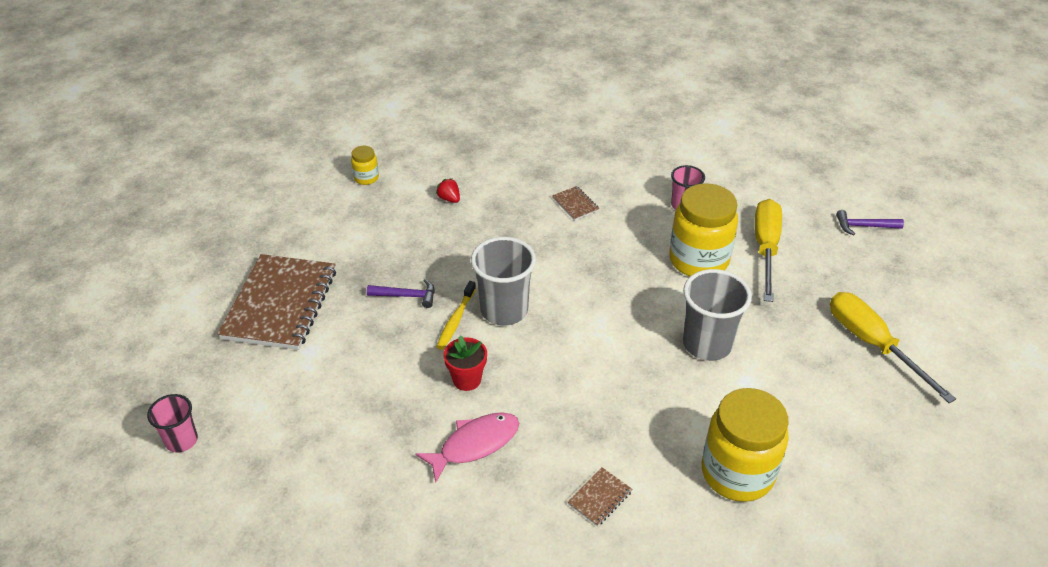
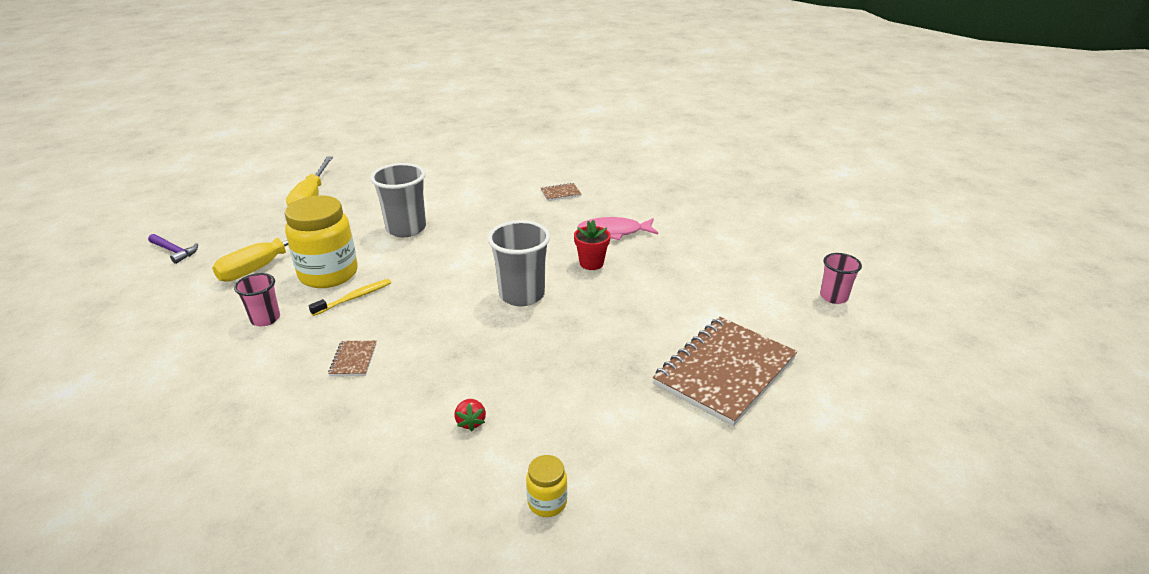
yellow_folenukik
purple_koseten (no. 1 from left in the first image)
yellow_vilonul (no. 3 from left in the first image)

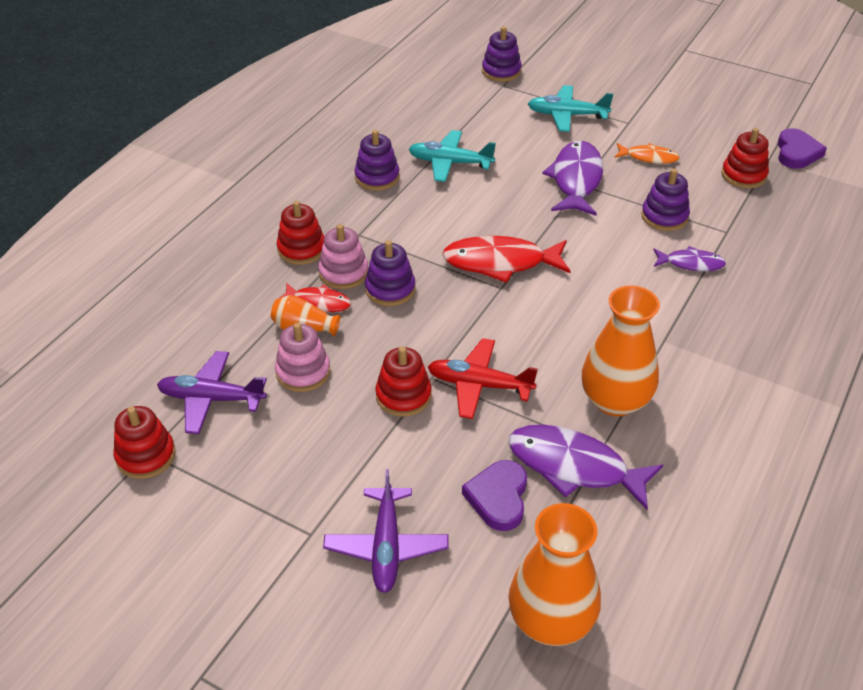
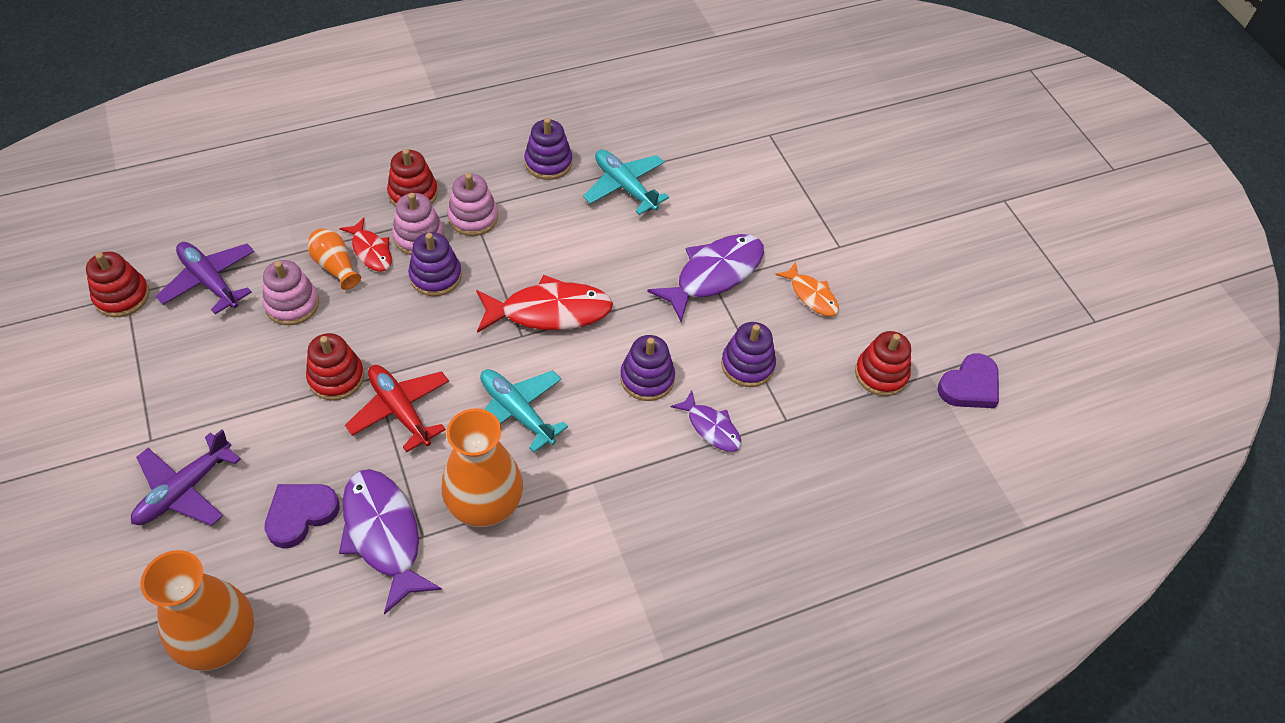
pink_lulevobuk (no. 3 from left)
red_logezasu (no. 2 from left)
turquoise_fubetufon (no. 1 from left)
purple_lulevobuk (no. 3 from left)

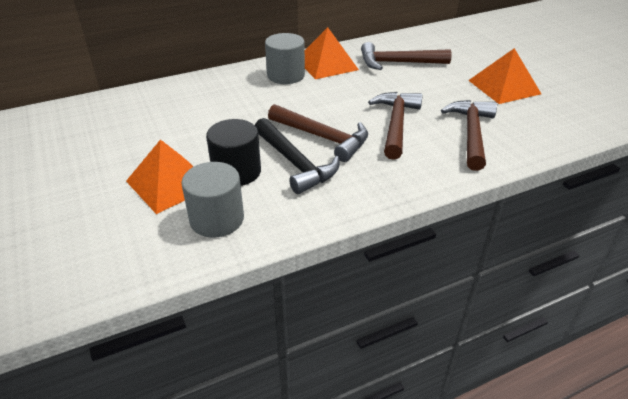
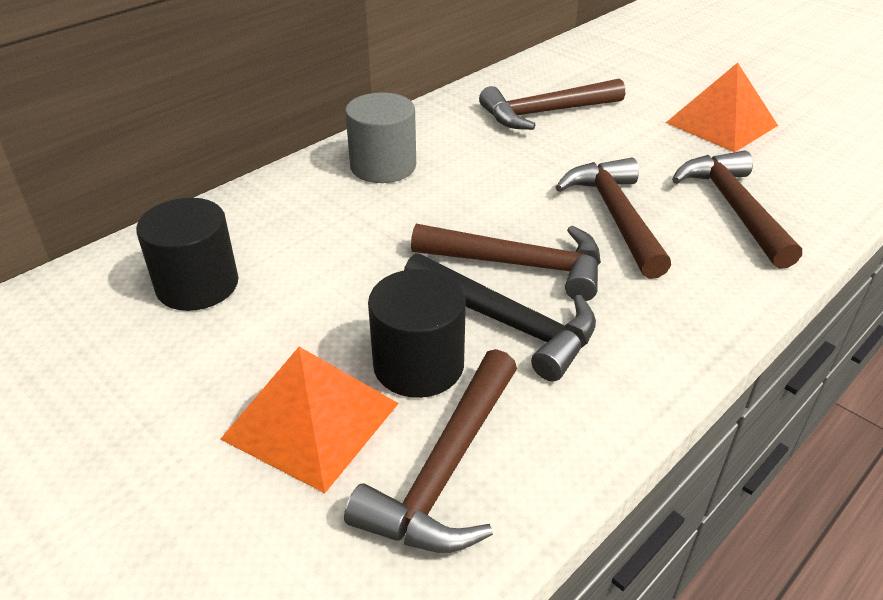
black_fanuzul (no. 1 from left)
brown_koseten (no. 1 from left)
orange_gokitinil (no. 2 from left in the first image)

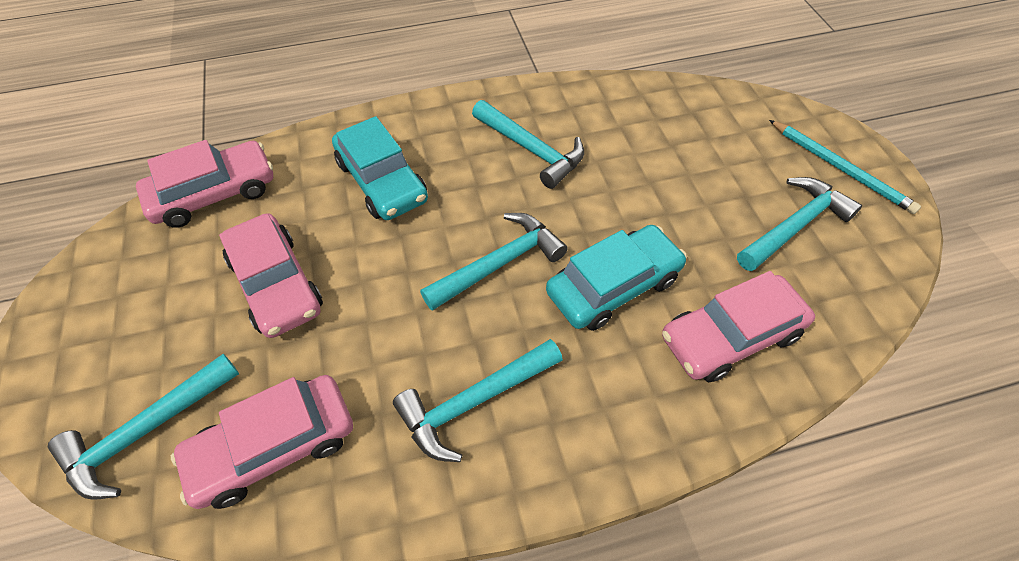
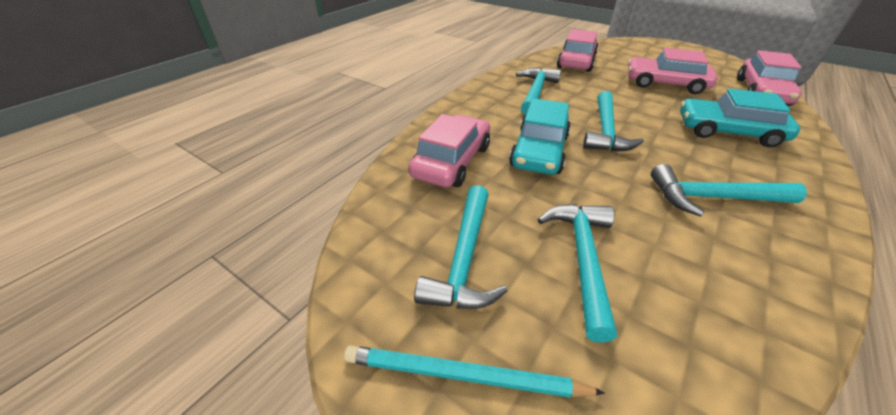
turquoise_koseten (no. 3 from left)

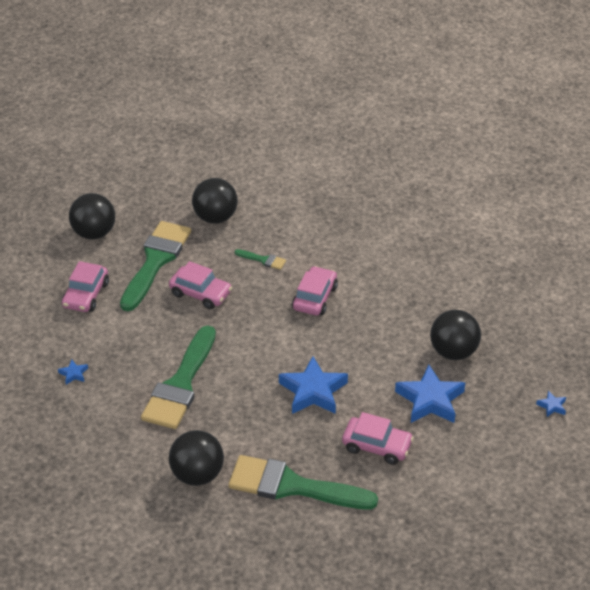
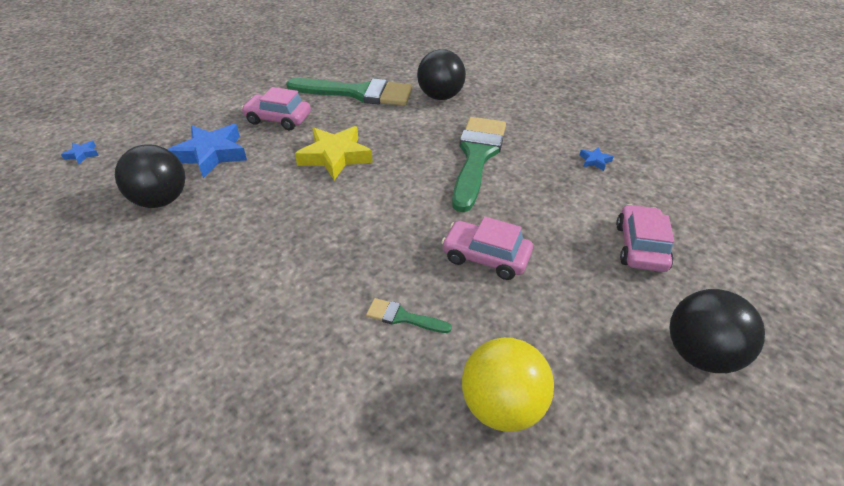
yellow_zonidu
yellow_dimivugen
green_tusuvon (no. 1 from left in the first image)
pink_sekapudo (no. 3 from left in the first image)

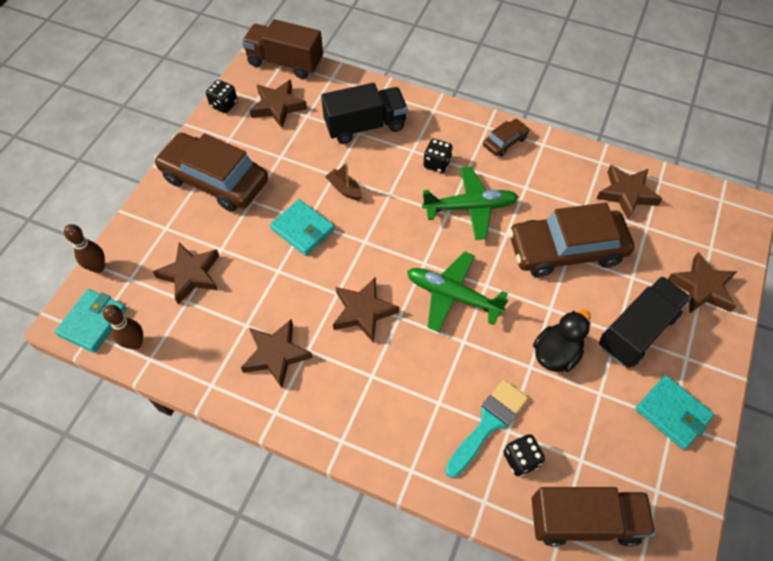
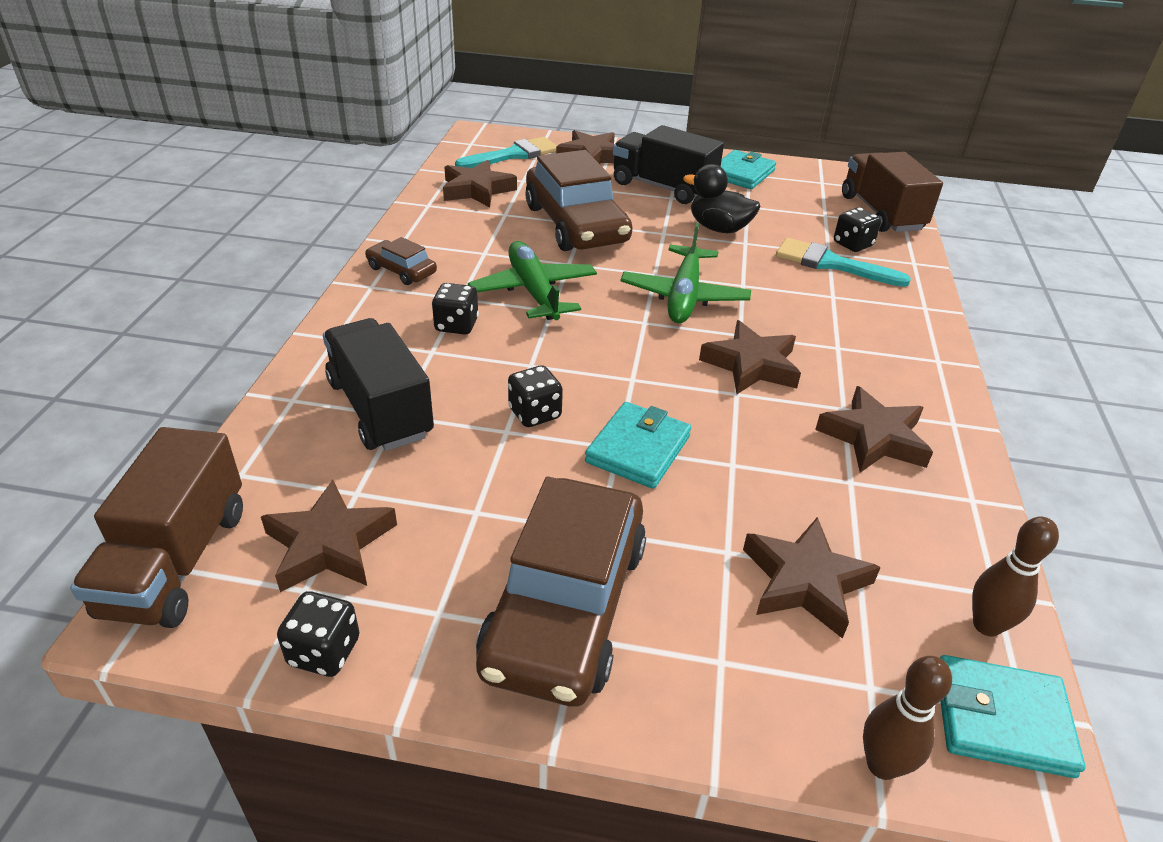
turquoise_tusuvon (no. 1 from left)
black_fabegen (no. 3 from left)

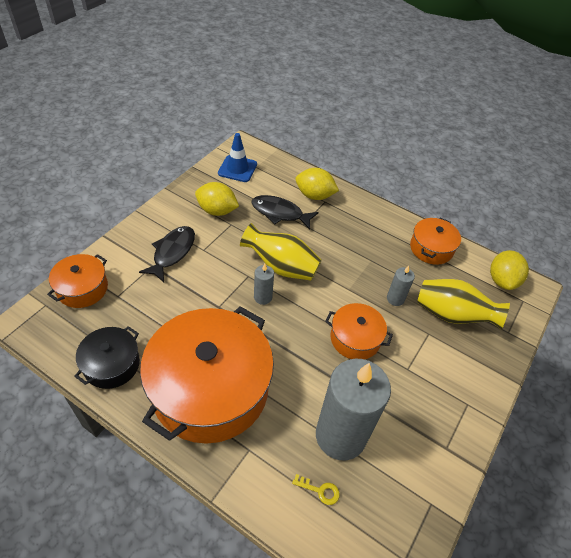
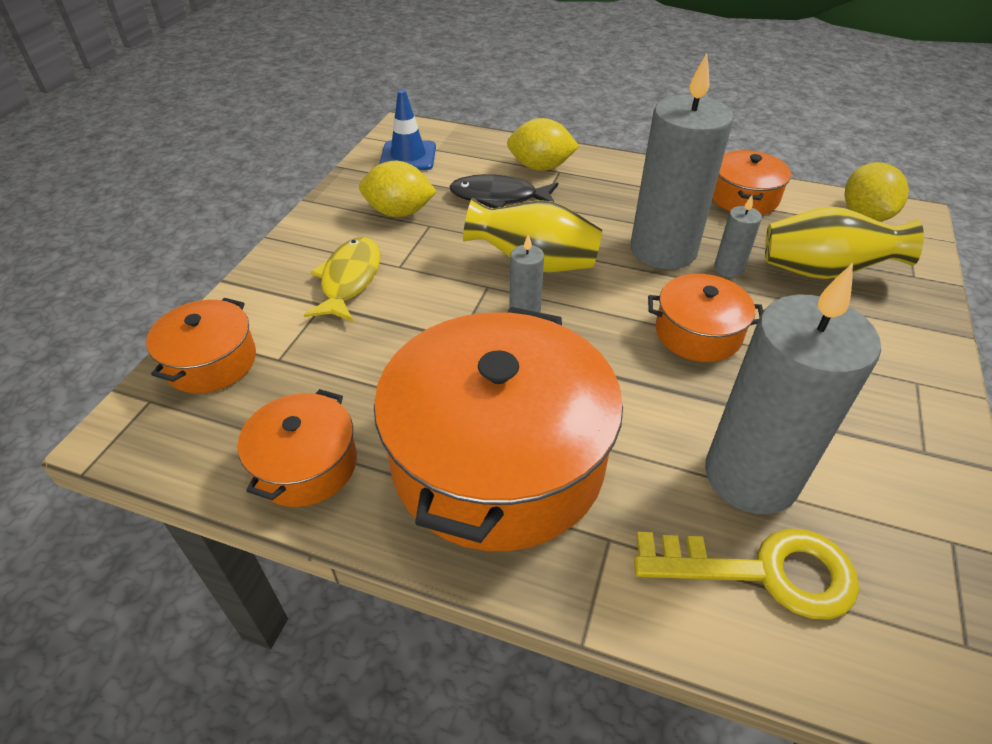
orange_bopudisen (no. 2 from left)
yellow_logezasu
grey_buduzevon (no. 2 from left)
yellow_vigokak

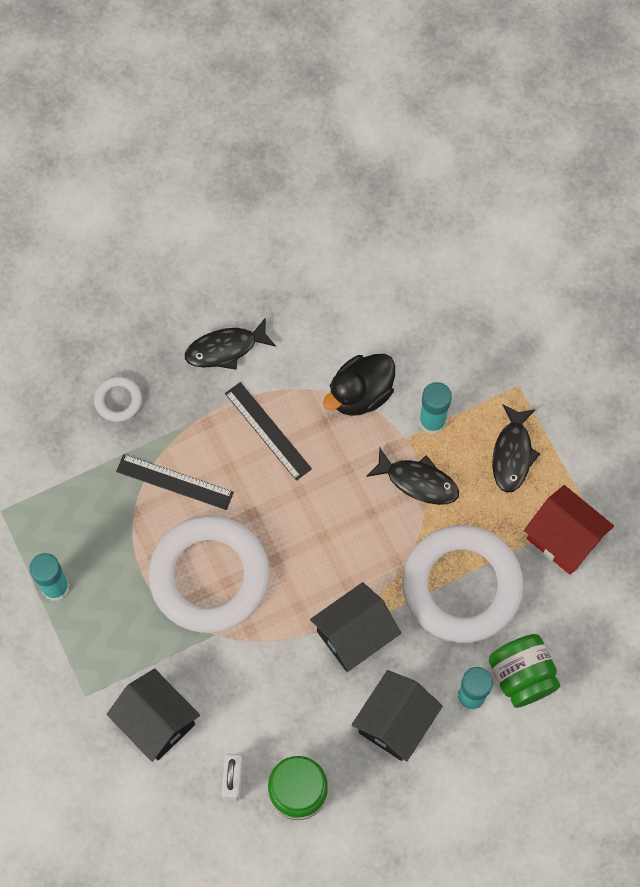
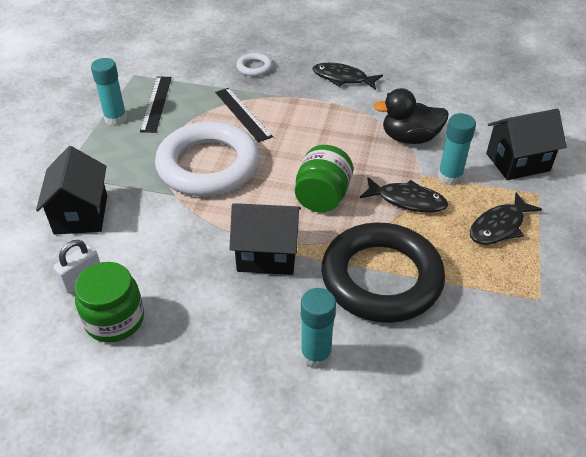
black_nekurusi (no. 1 from left)
green_vilonul (no. 2 from left)
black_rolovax
black_logezasu (no. 2 from left)
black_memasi (no. 3 from left)
red_memasi

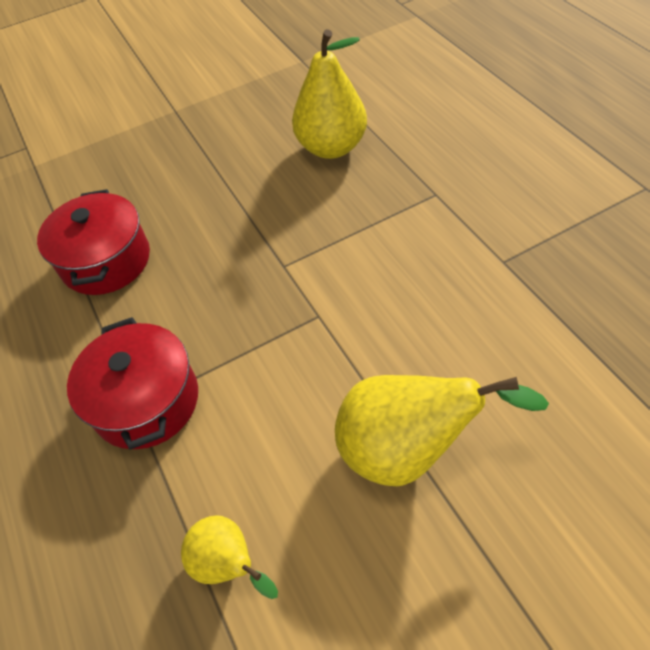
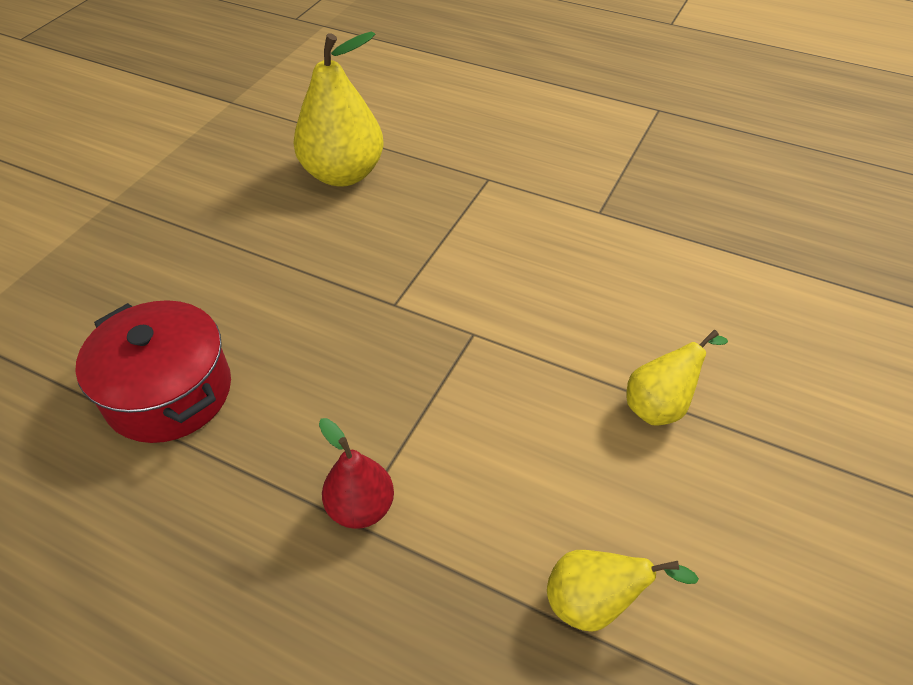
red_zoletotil
yellow_zoletotil (no. 3 from left)

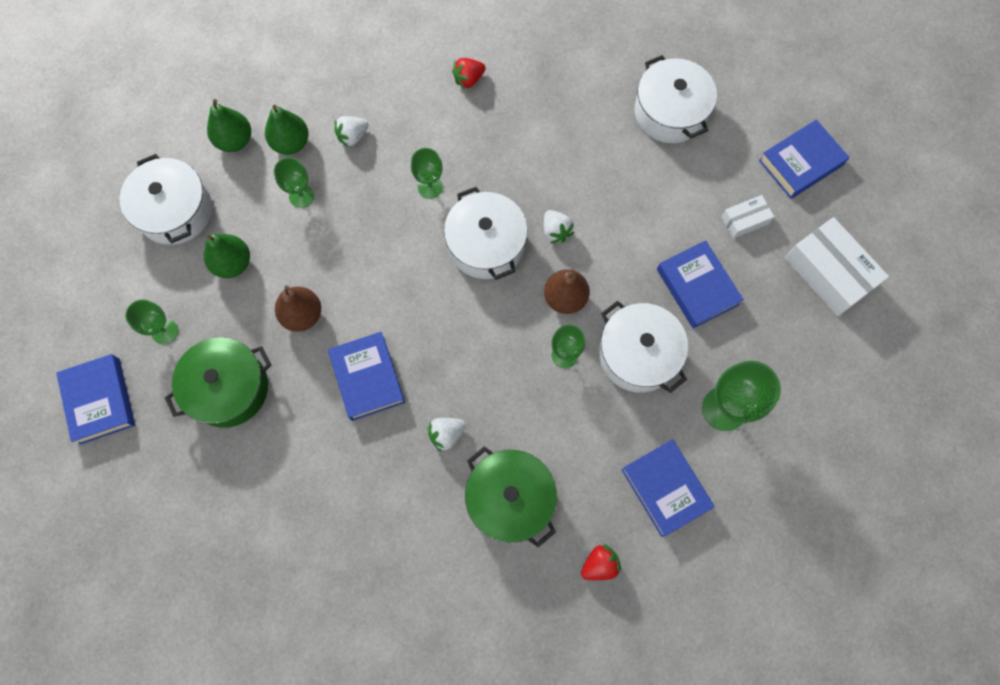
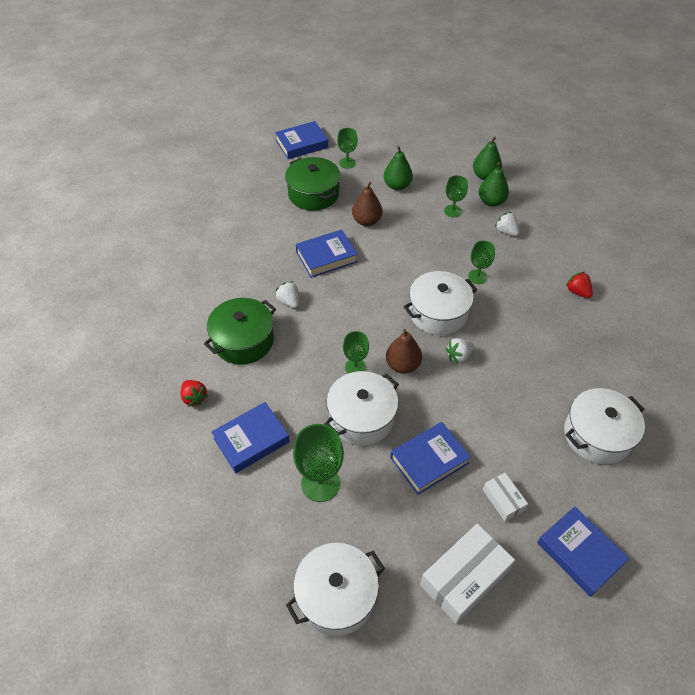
white_bopudisen (no. 1 from left)

